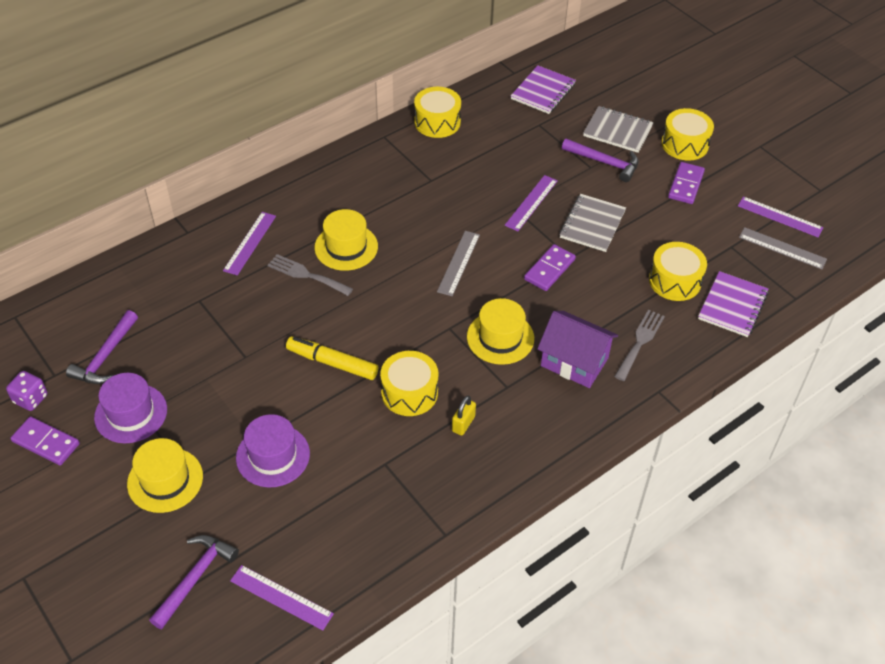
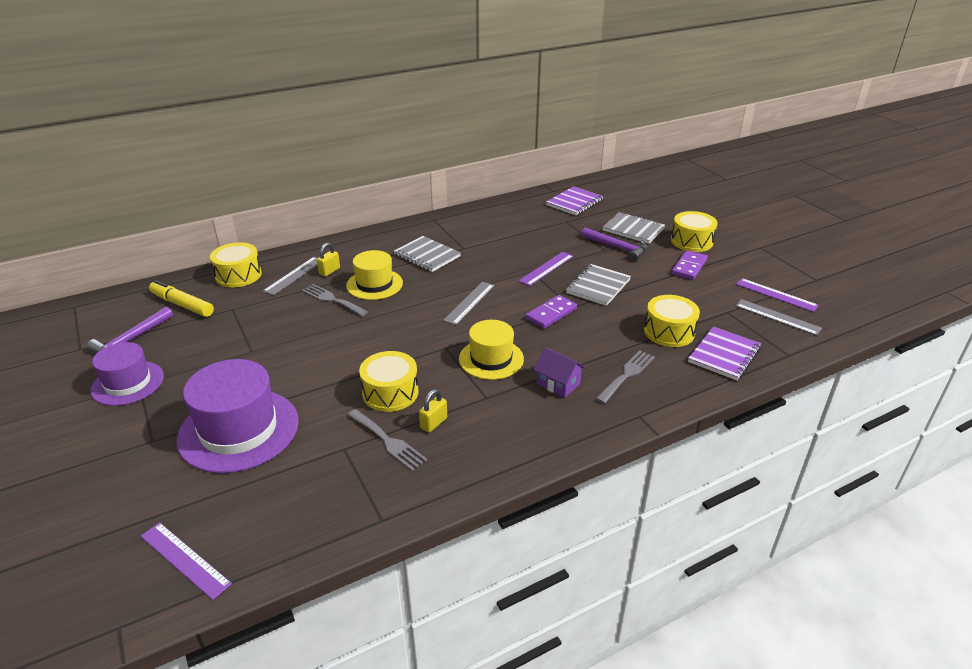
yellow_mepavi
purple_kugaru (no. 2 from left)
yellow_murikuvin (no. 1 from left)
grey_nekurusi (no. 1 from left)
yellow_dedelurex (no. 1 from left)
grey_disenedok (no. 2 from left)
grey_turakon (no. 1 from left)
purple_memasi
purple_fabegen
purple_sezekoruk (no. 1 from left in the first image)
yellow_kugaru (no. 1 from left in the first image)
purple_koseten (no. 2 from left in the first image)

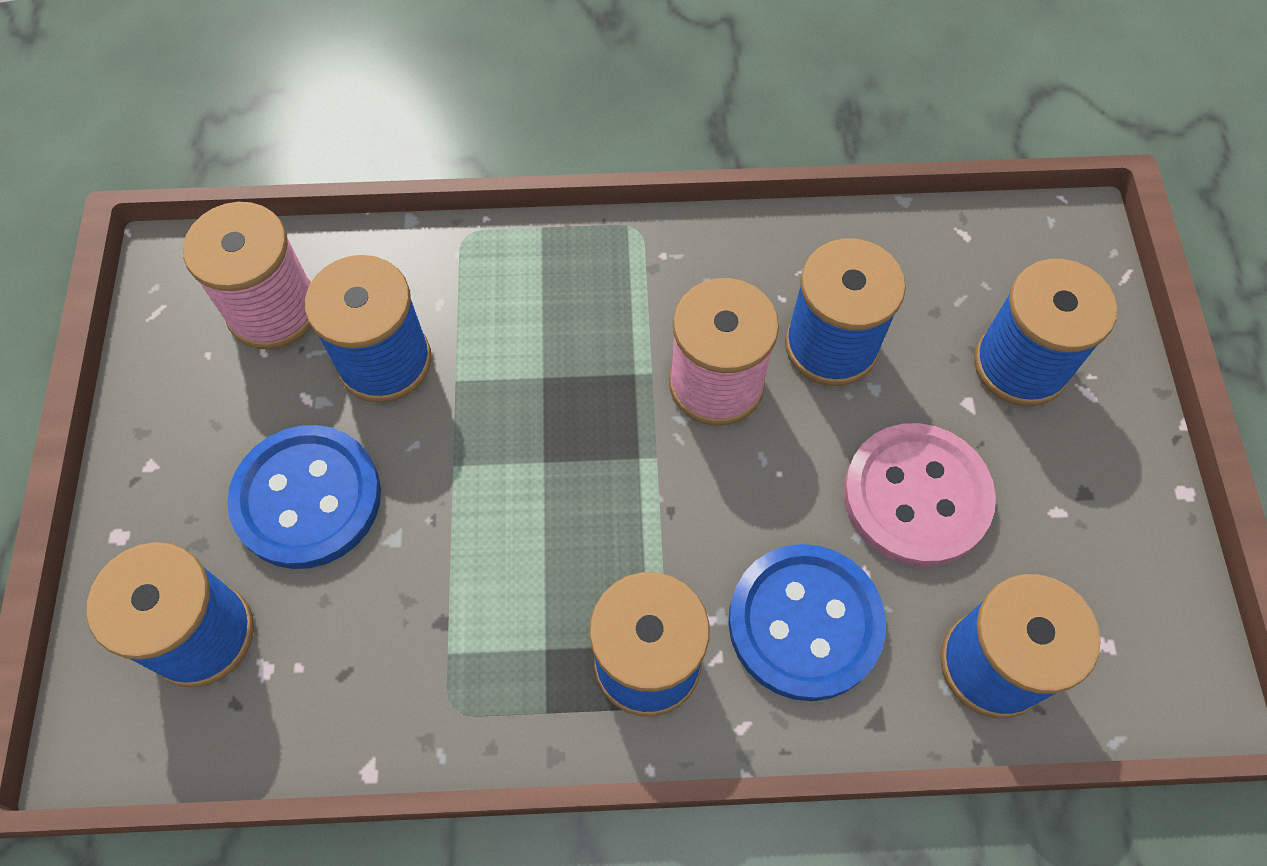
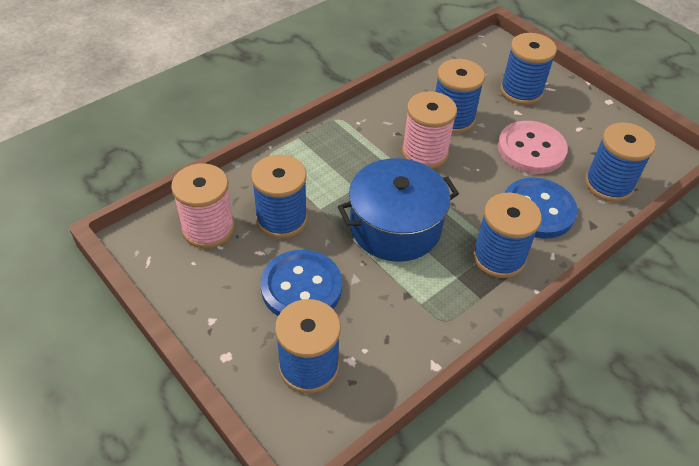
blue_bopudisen

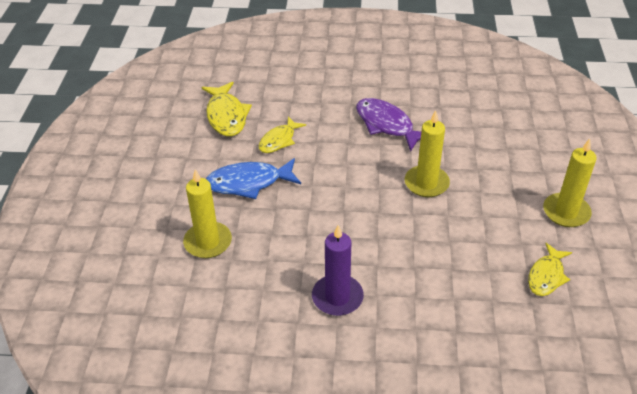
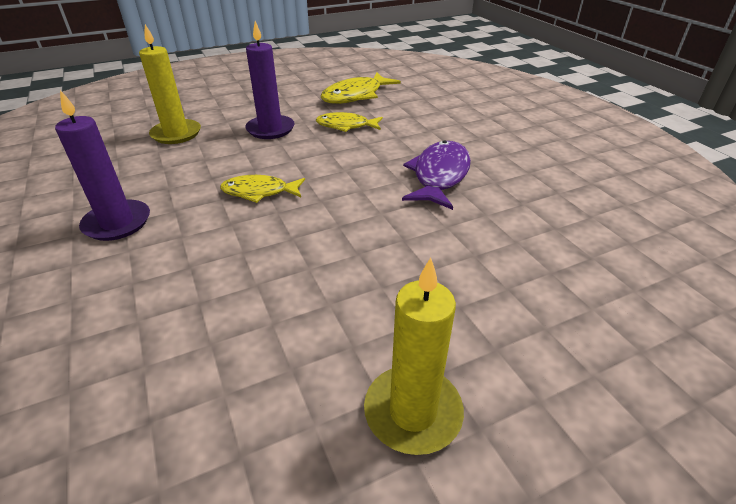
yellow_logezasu (no. 1 from left)
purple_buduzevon (no. 2 from left)
yellow_buduzevon (no. 2 from left in the first image)

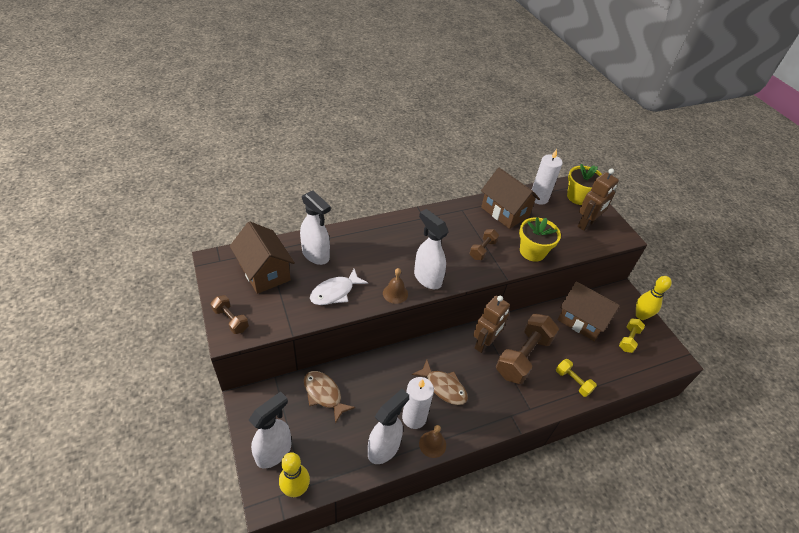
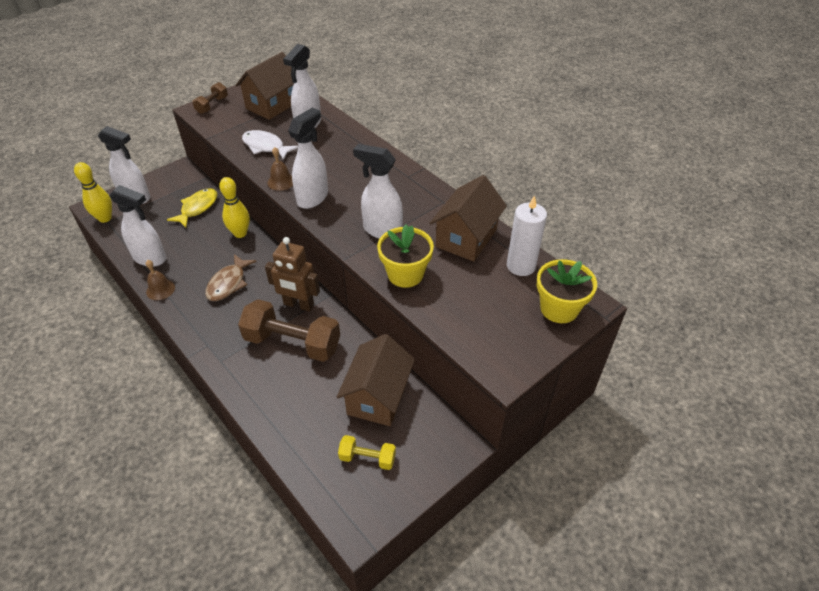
yellow_logezasu
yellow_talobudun (no. 2 from left)
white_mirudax (no. 5 from left)
white_buduzevon (no. 1 from left in the first image)
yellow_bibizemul (no. 1 from left in the first image)
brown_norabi (no. 2 from left in the first image)

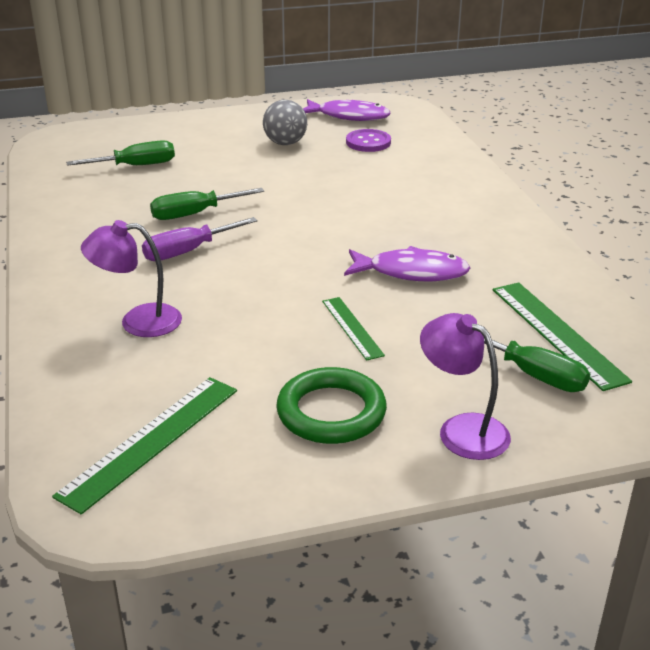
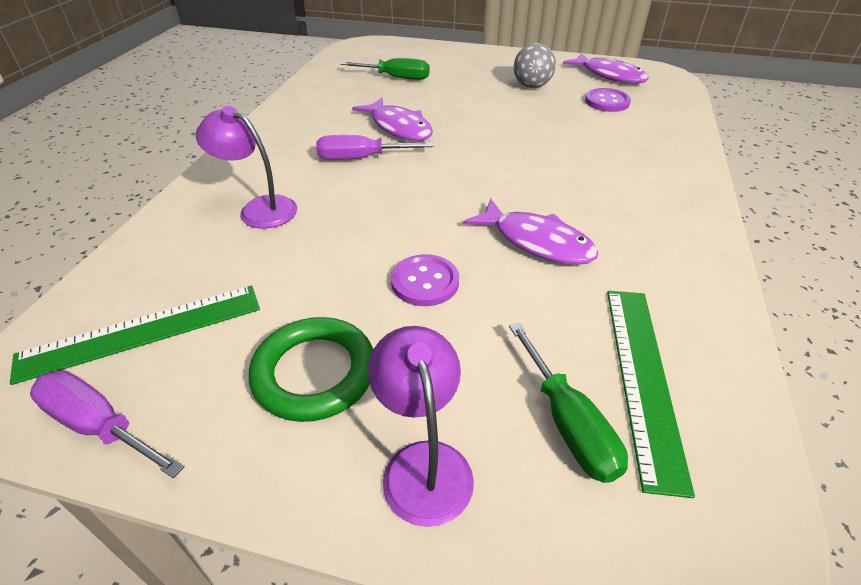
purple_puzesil (no. 1 from left)
purple_logezasu (no. 1 from left)
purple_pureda (no. 1 from left)

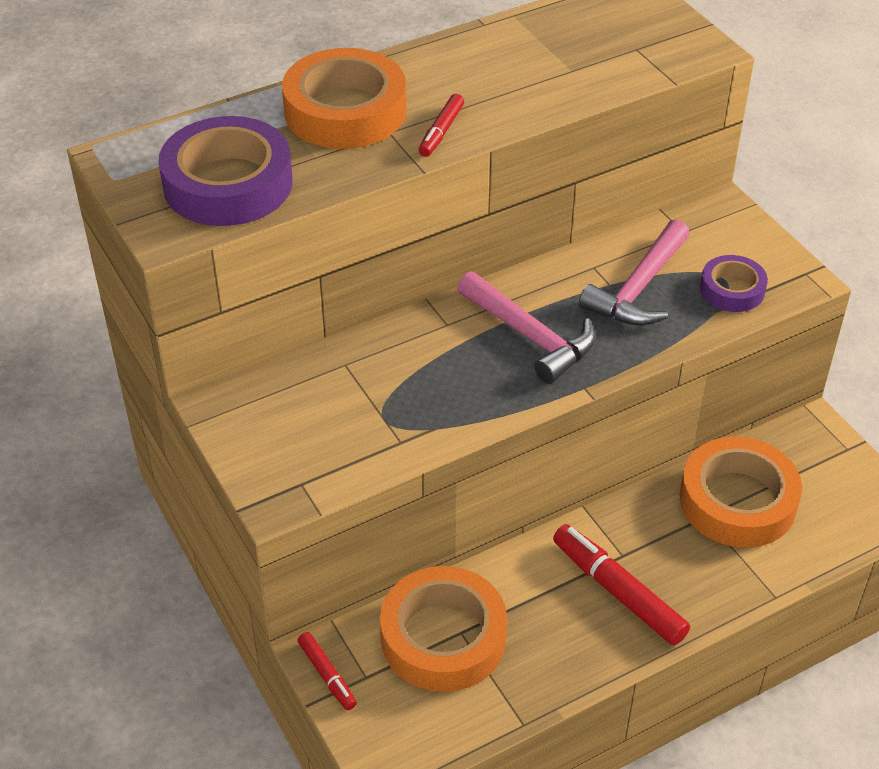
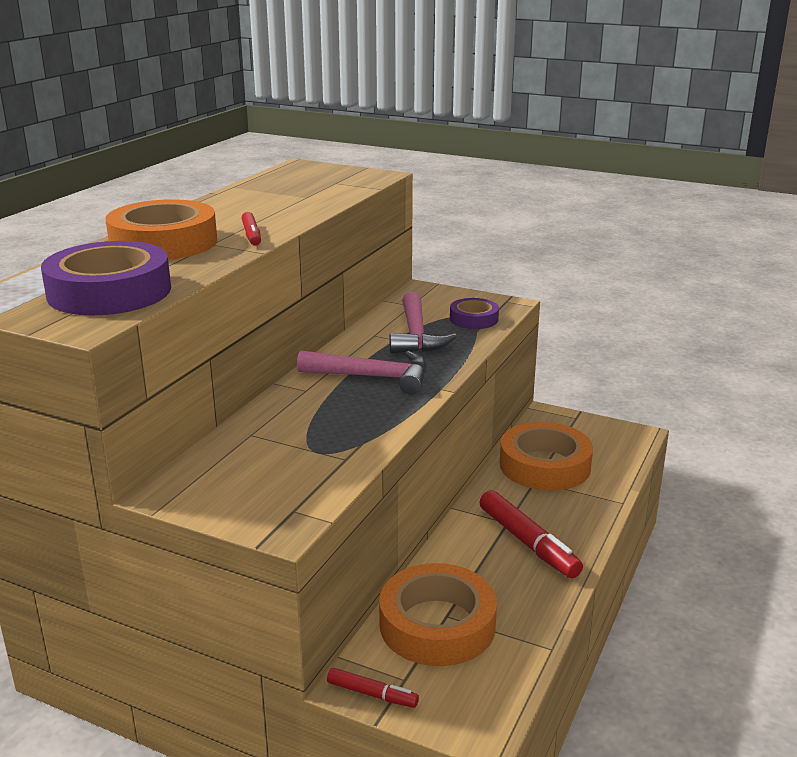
red_mepavi (no. 3 from left)

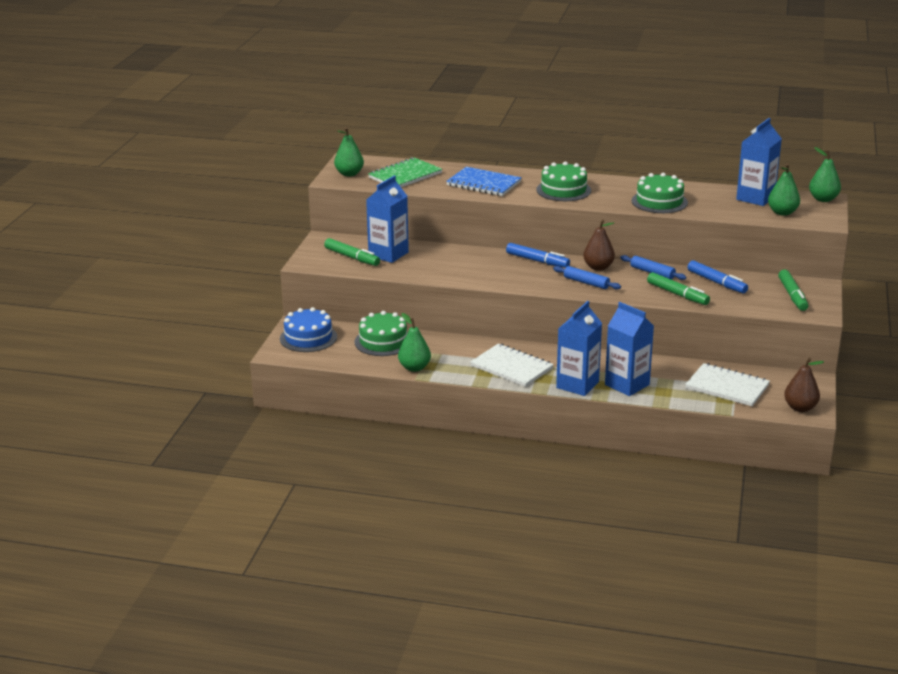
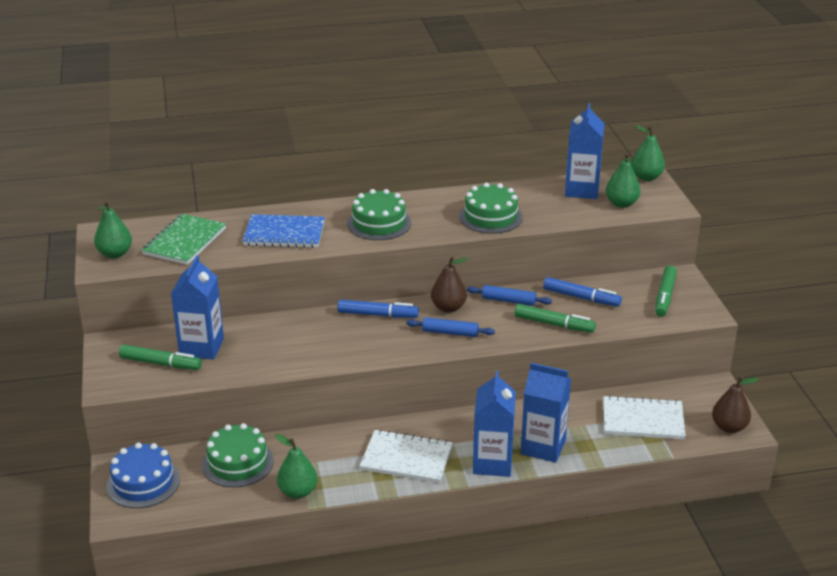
green_mepavi (no. 3 from left)

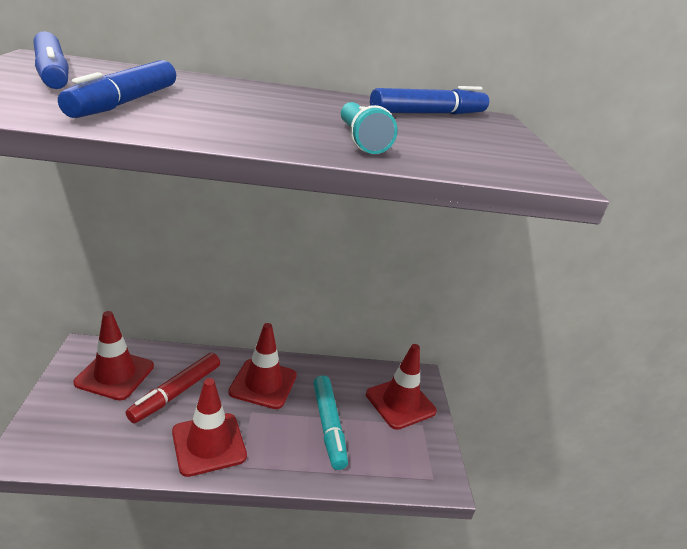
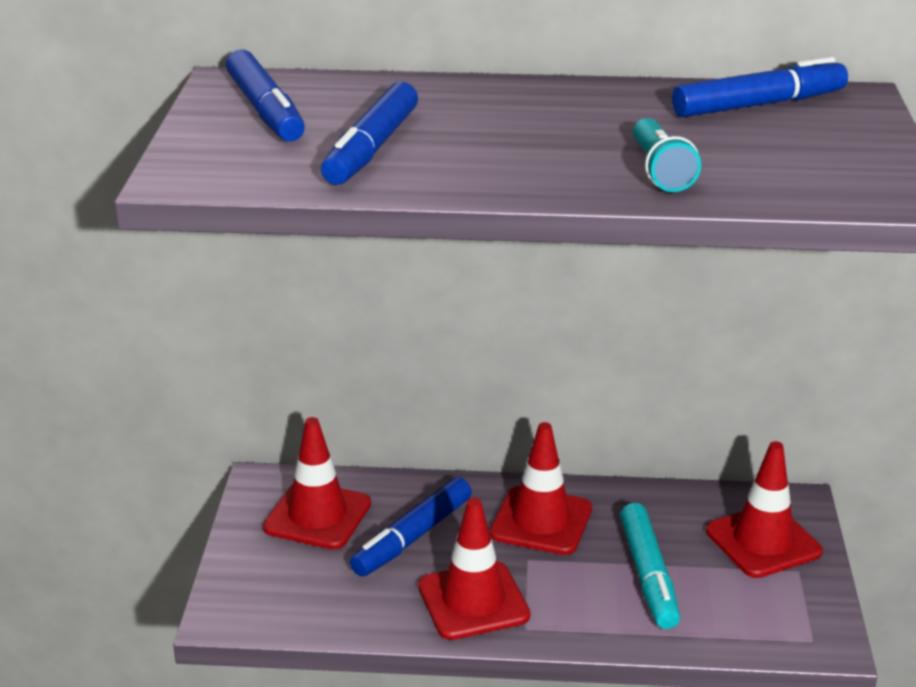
blue_mepavi (no. 3 from left)

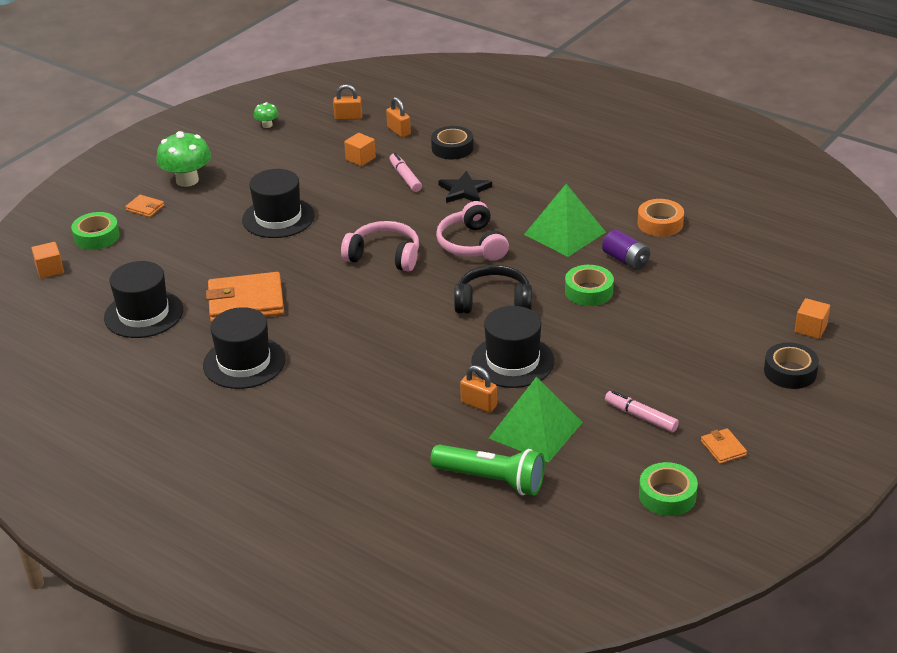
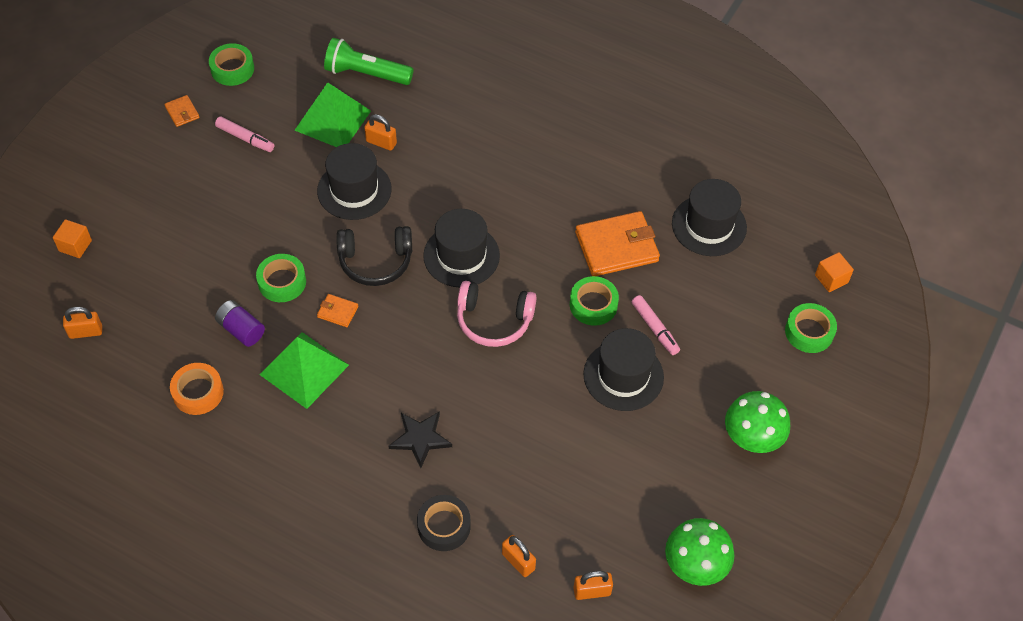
orange_dedelurex (no. 1 from left)
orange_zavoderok (no. 2 from left)
black_kugaru (no. 2 from left)
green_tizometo (no. 3 from left)
pink_mepavi (no. 2 from left)
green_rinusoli (no. 1 from left)
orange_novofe (no. 2 from left in the first image)
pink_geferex (no. 2 from left in the first image)
black_tizometo (no. 2 from left in the first image)

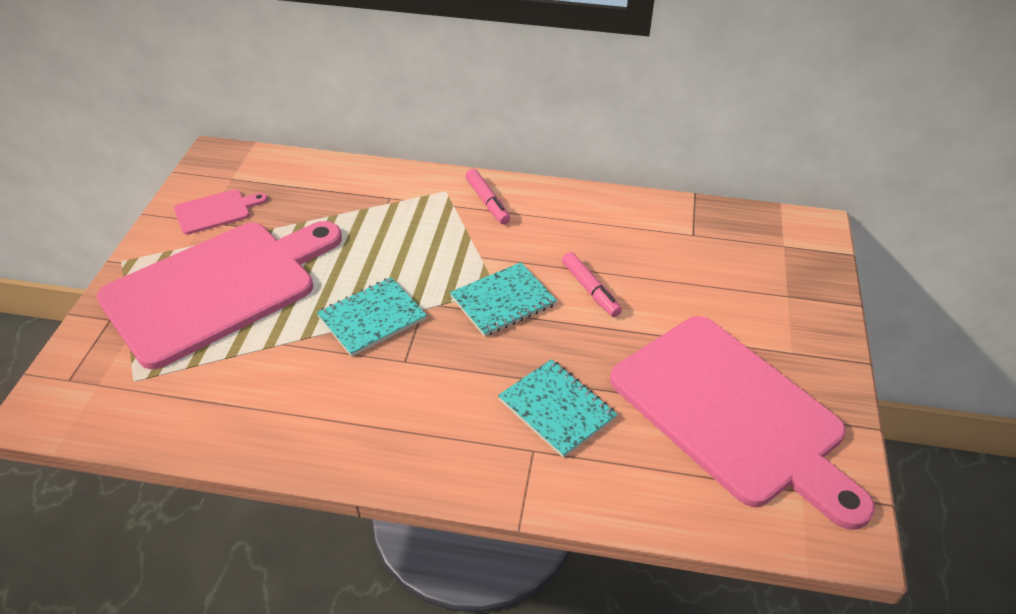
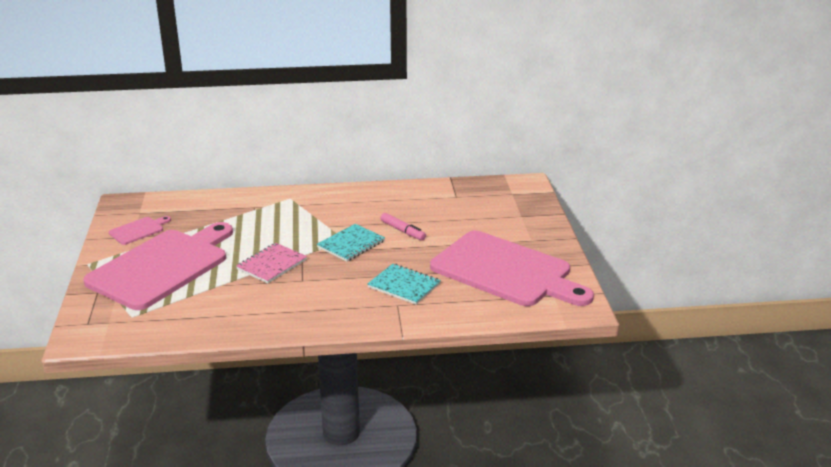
pink_turakon
pink_mepavi (no. 1 from left in the first image)

